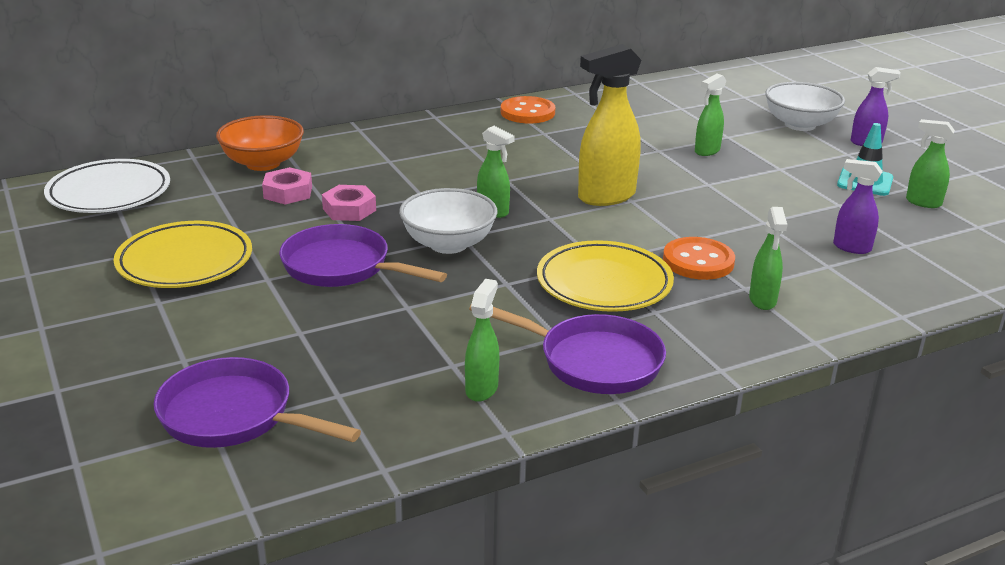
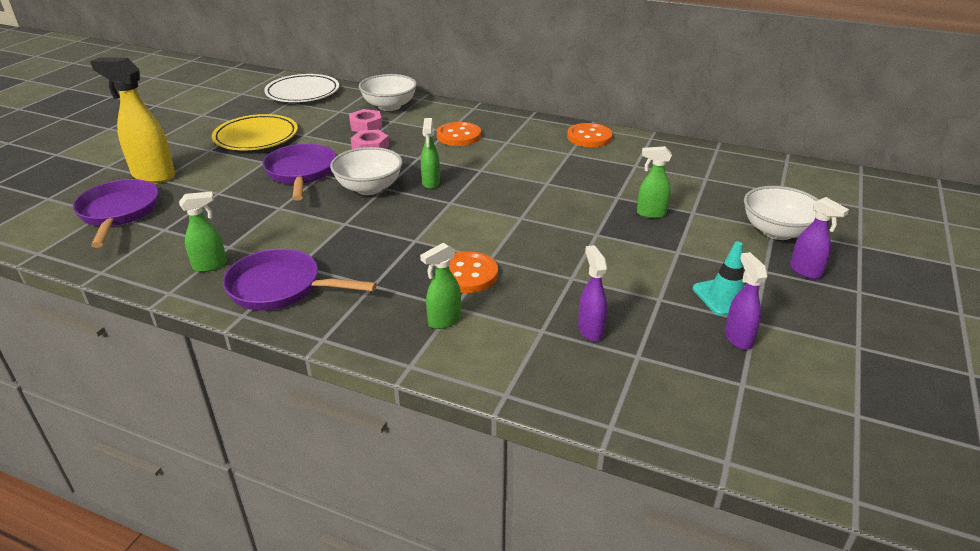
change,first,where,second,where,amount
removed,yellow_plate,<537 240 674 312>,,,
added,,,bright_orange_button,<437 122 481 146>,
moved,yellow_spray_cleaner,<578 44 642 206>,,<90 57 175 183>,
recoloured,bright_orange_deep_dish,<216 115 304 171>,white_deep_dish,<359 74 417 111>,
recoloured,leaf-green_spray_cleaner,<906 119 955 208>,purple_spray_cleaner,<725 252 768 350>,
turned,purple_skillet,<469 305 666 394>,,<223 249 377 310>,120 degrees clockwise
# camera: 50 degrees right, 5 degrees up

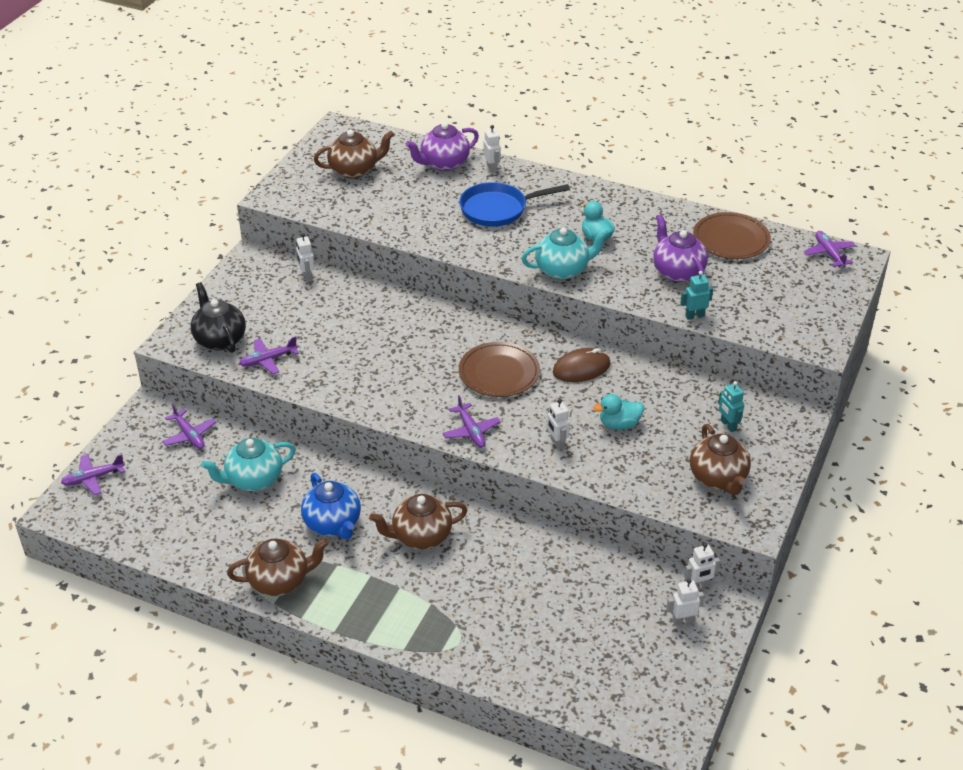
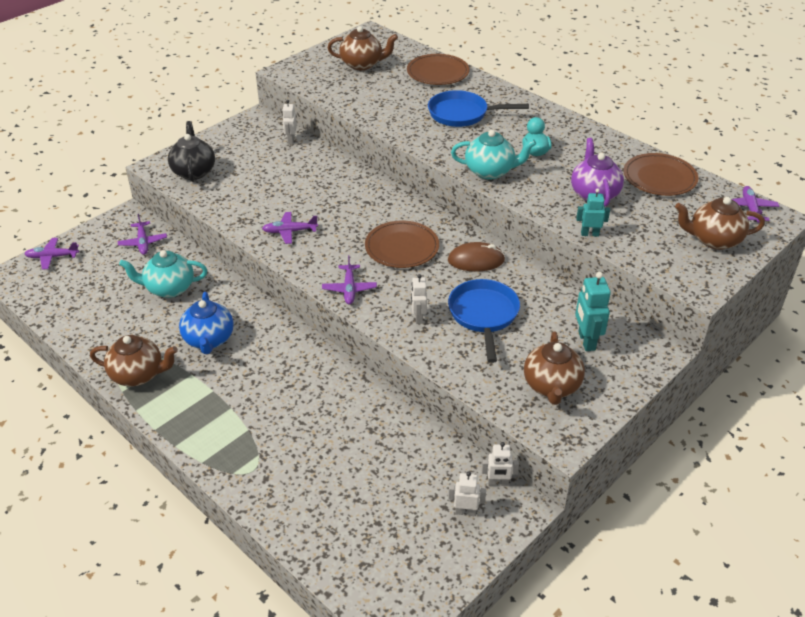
change,first,where,second,where,amount
removed,white_robot_figure,<483 125 501 173>,,,
moved,purple_aeroplane,<239 336 299 374>,,<262 212 318 244>,
moved,dark_brown_teapot,<369 494 468 550>,,<675 197 765 250>,
replaced,purple_teapot,<406 122 479 171>,dark_brown_plate,<407 54 469 85>,
replaced,teal_toy_duck,<593 394 644 430>,cobalt_skillet,<448 279 520 363>,
resized,teal_robot_figure,<718 381 744 432>,,<575 272 611 351>,x1.55
# camera: 20 degrees right, 0 degrees up

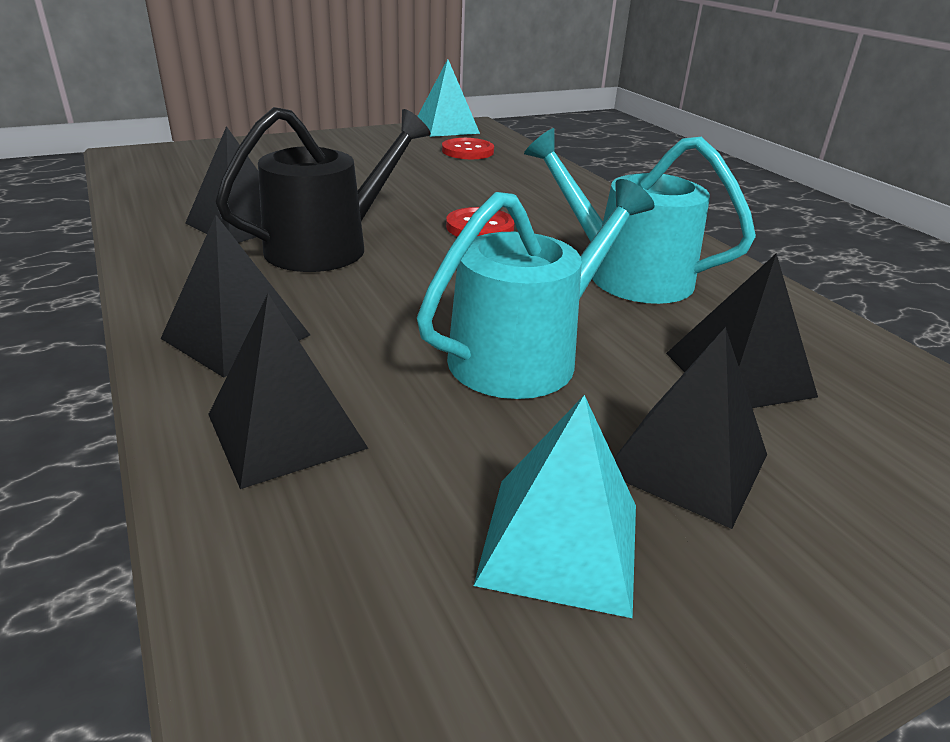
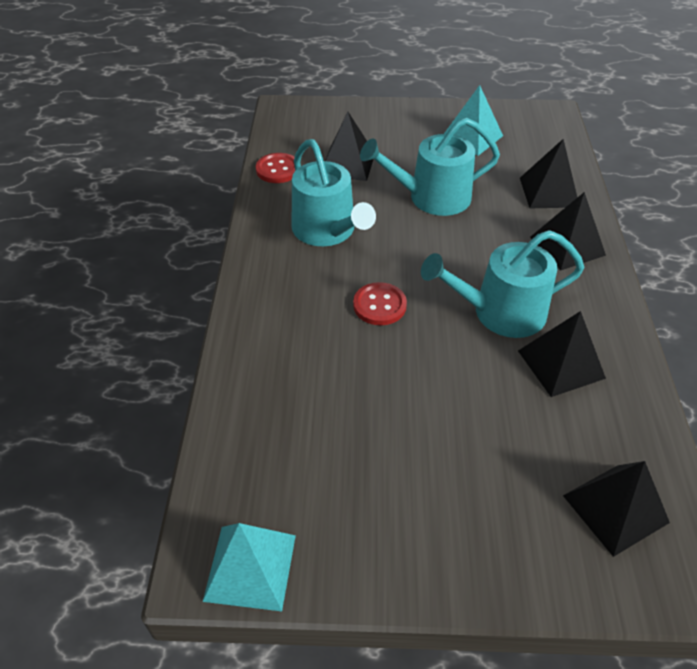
change,first,where,second,where,amount
moved,crimson_button,<442 138 494 159>,,<256 153 295 183>,
moved,ebony_pyramid,<614 327 767 529>,,<563 461 670 557>,
recoloured,ebony_watering_pot,<215 107 431 272>,teal_watering_pot,<421 230 584 338>,
# camera: 150 degrees left, 15 degrees up

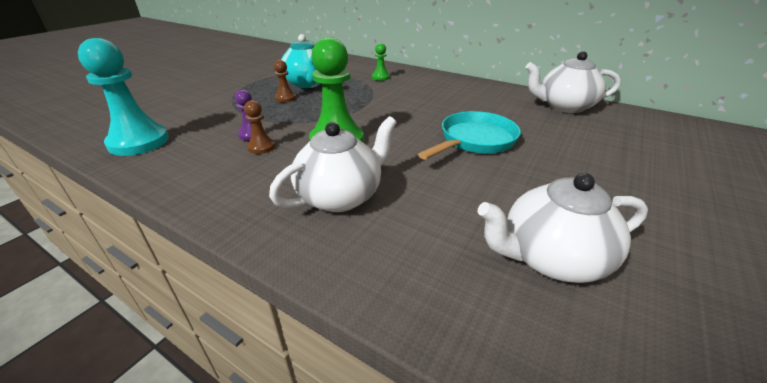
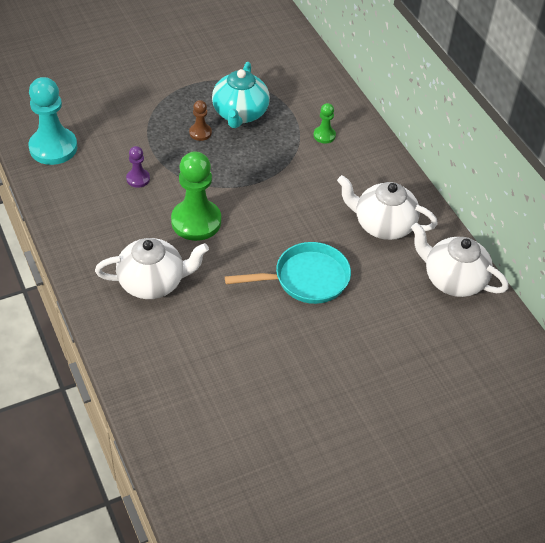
change,first,where,second,where,amount
removed,dark_brown_game_pawn,<244 100 275 154>,,,
moved,white_teapot,<478 173 648 283>,,<337 175 438 240>,
# camera: 30 degrees right, 15 degrees up

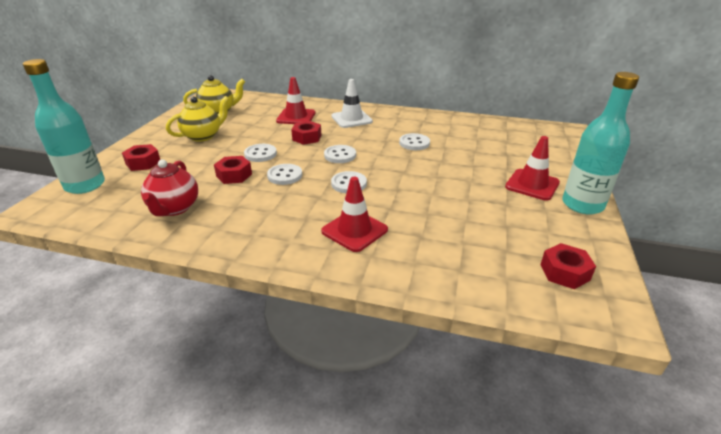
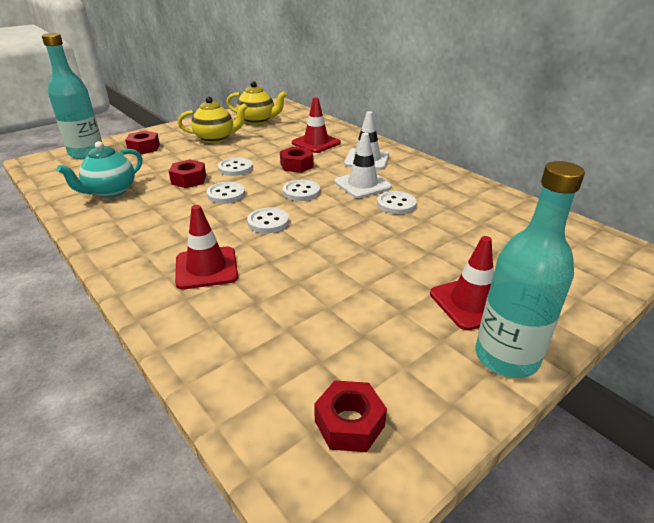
change,first,where,second,where,amount
added,,,white_safety_cone,<334 133 392 198>,
recoloured,crimson_teapot,<141 159 198 216>,teal_teapot,<57 141 142 198>,
# camera: 35 degrees right, 0 degrees up

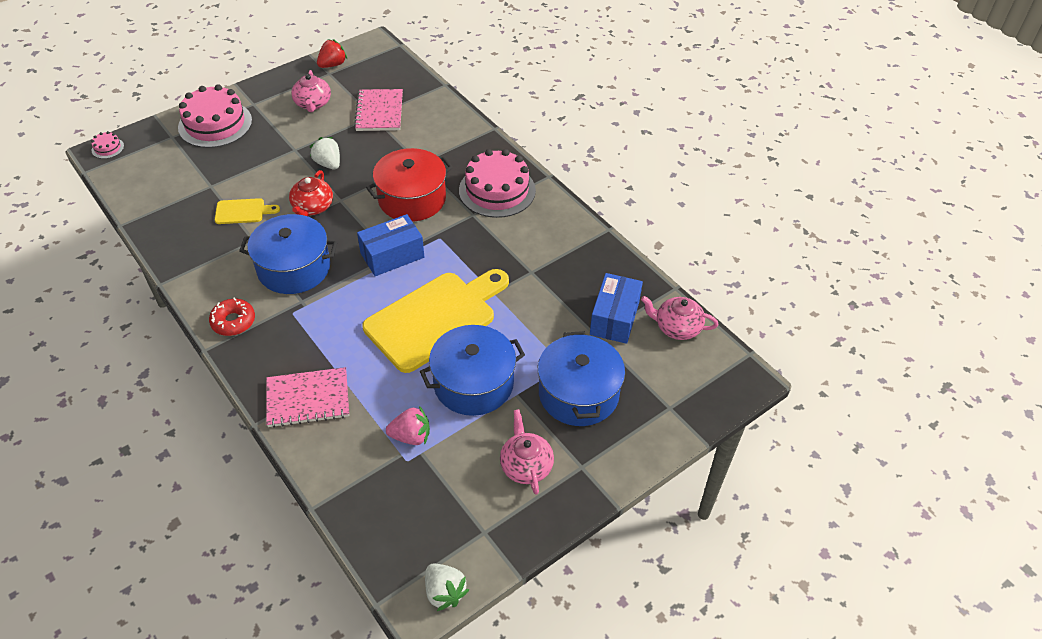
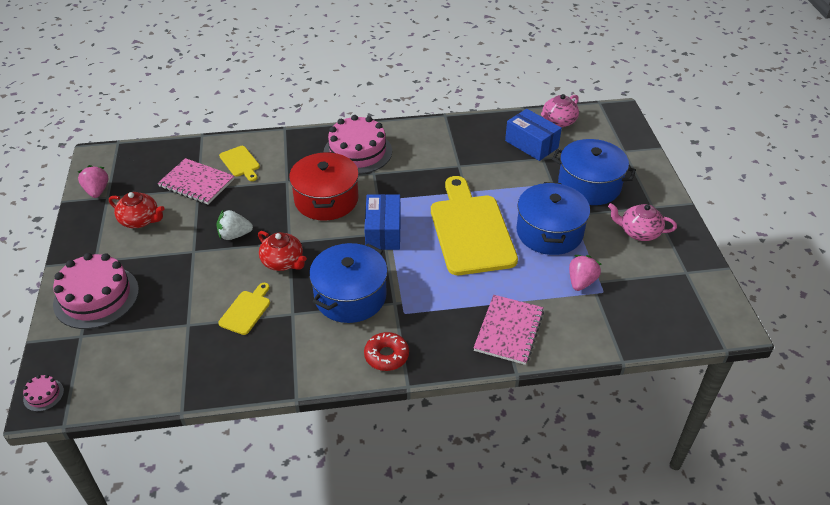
change,first,where,second,where,amount
removed,white_berry,<425 563 469 611>,,,
added,,,yellow_chopping_board,<219 146 260 181>,
recoloured,pink_teapot,<291 70 331 112>,crimson_teapot,<109 192 165 228>,
recoloured,crimson_berry,<317 39 347 68>,pink_berry,<78 165 108 198>,
# camera: 60 degrees left, 5 degrees down

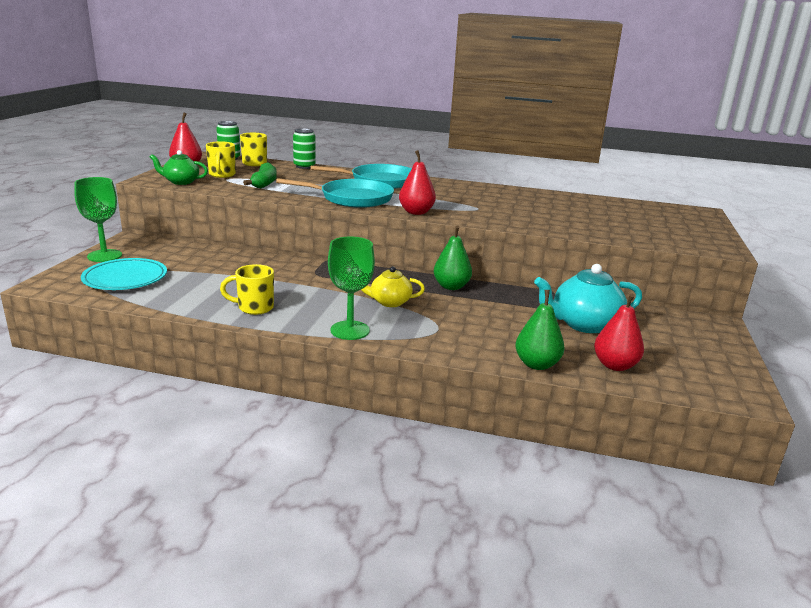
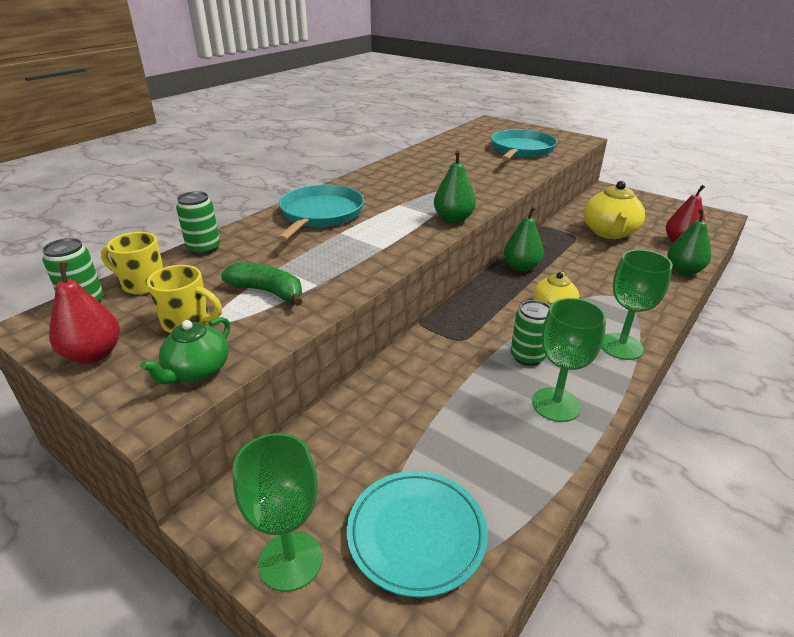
change,first,where,second,where,amount
added,,,leaf-green_tin,<511 300 550 366>,
moved,teal_skillet,<276 178 394 208>,,<491 129 557 161>,
replaced,yellow_mug,<220 264 274 315>,leaf-green_wine_glass,<532 298 606 422>,
recoloured,crimson_pear_fruit,<399 150 436 215>,leaf-green_pear_fruit,<434 150 476 223>,
recoloured,teal_teapot,<534 264 642 333>,yellow_teapot,<583 181 645 239>,
# camera: 65 degrees left, 10 degrees up

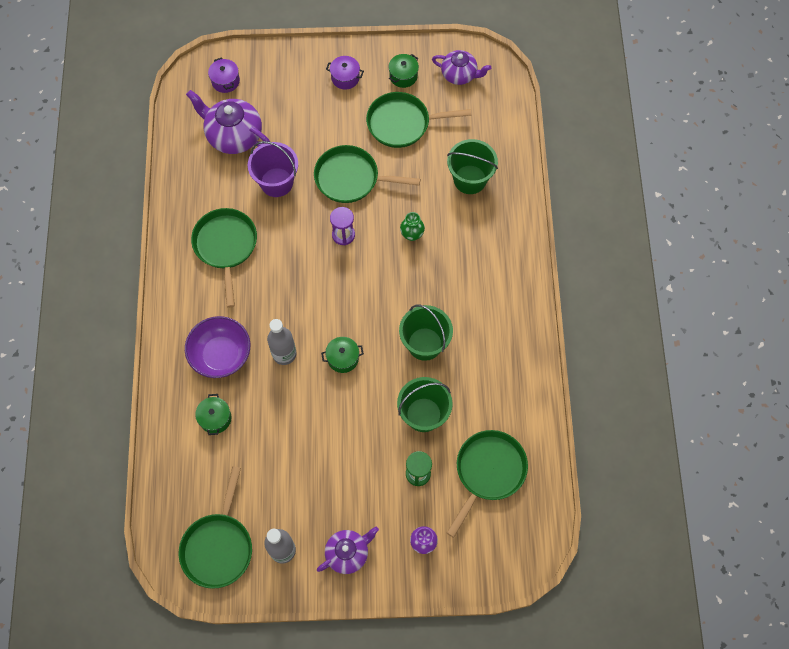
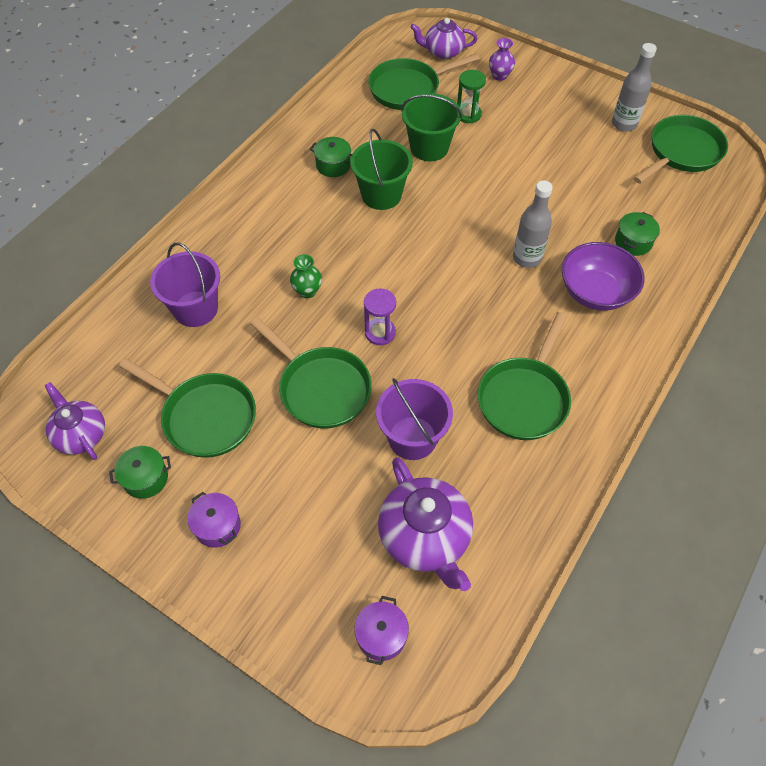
change,first,where,second,where,amount
moved,purple_teapot,<317 527 379 574>,,<410 18 477 59>,
moved,leaf-green_pot,<321 337 364 373>,,<310 137 352 177>,
recoloured,leaf-green_sand_bucket,<447 139 498 194>,purple_sand_bucket,<150 242 220 327>,
# camera: 145 degrees left, 10 degrees down

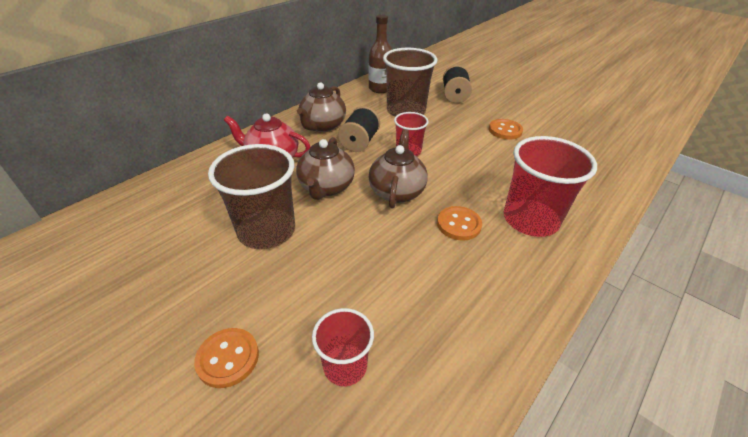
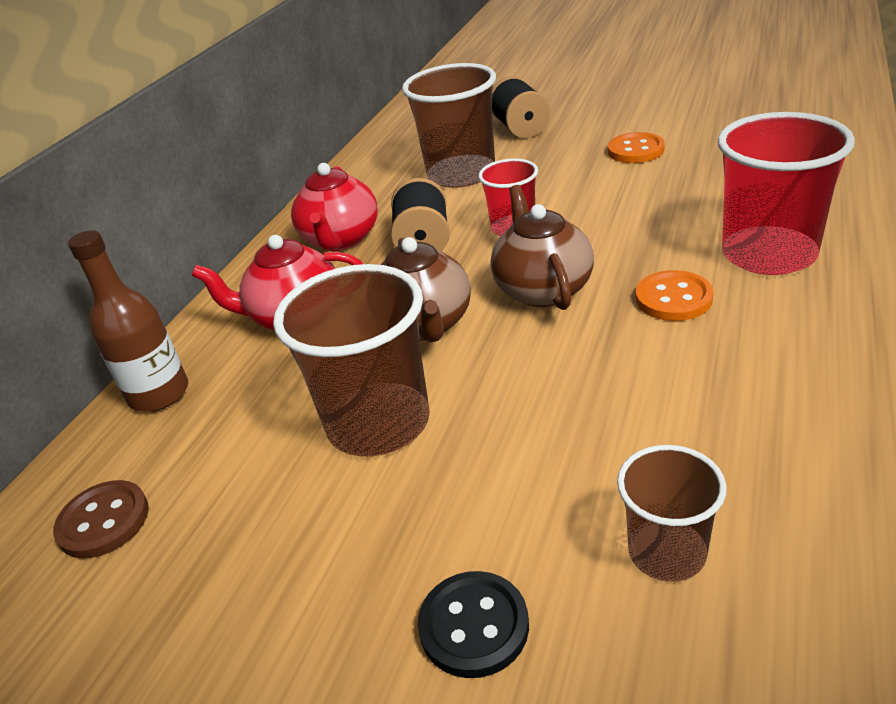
change,first,where,second,where,amount
added,,,dark_brown_button,<53 480 149 559>,
moved,dark_brown_bottle,<369 14 392 93>,,<68 230 188 412>,
recoloured,bright_orange_button,<194 328 259 388>,ebony_button,<418 571 529 678>,
recoloured,dark_brown_teapot,<297 82 346 132>,crimson_teapot,<291 163 378 251>,
recoloured,crimson_beaker,<312 308 374 386>,dark_brown_beaker,<617 445 727 582>,
# camera: 15 degrees left, 5 degrees down

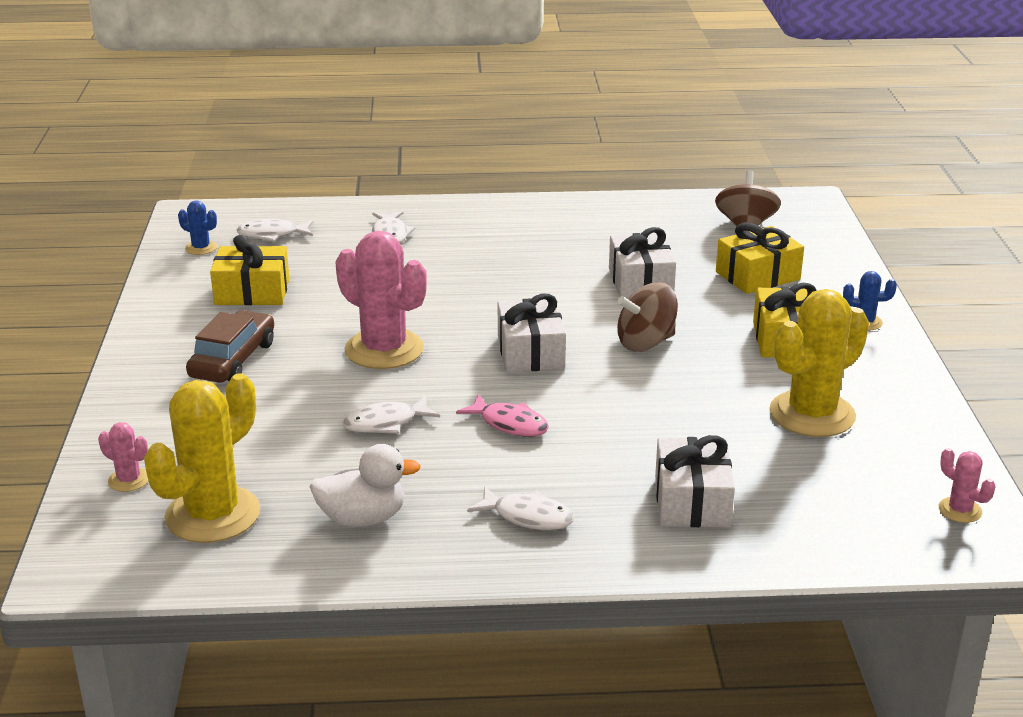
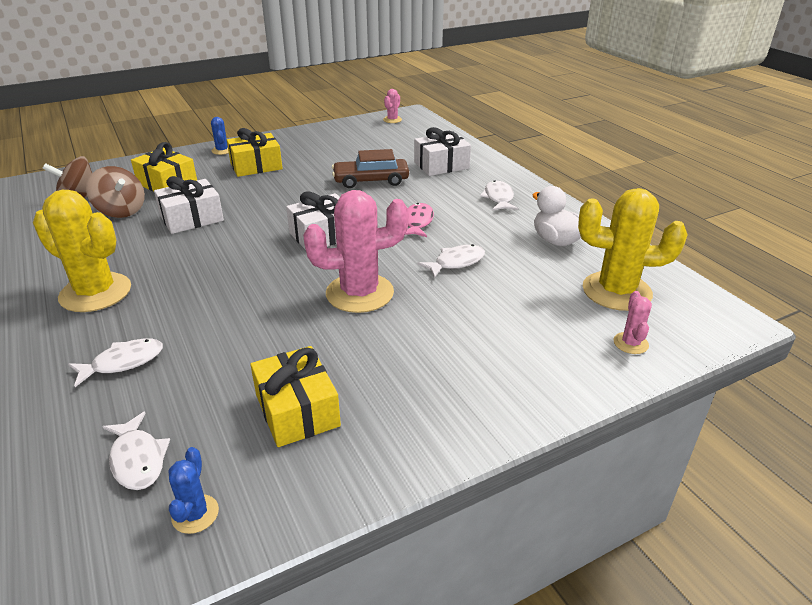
change,first,where,second,where,amount
moved,dark_brown_toy_car,<186 310 274 383>,,<332 149 409 188>,
moved,dark_brown_whirligig,<617 282 678 352>,,<86 166 145 218>,
moved,yellow_cactus,<770 289 869 437>,,<33 190 131 312>,
turned,pink_cactus,<335 231 427 369>,,<303 190 409 313>,60 degrees clockwise
turned,white_fish,<342 396 440 434>,,<417 244 485 278>,75 degrees counterclockwise
# camera: 115 degrees left, 5 degrees up

